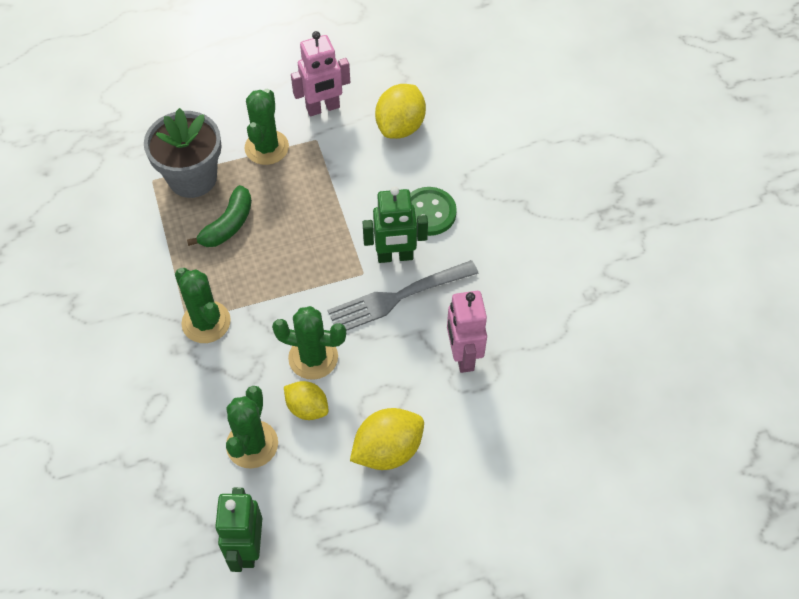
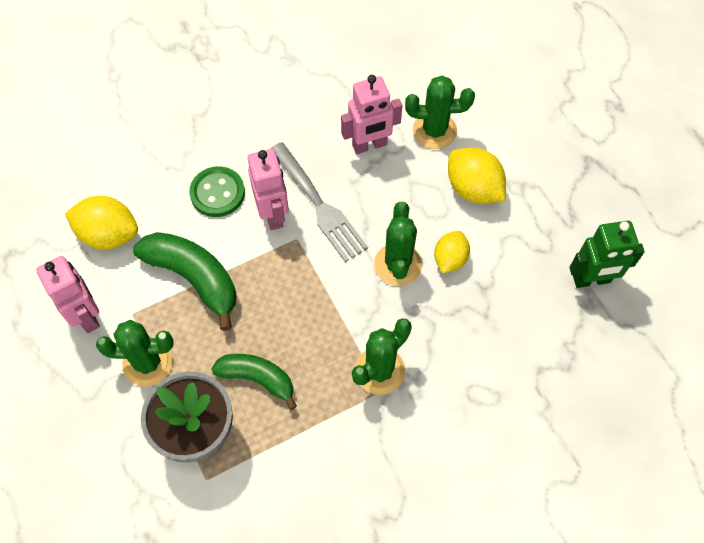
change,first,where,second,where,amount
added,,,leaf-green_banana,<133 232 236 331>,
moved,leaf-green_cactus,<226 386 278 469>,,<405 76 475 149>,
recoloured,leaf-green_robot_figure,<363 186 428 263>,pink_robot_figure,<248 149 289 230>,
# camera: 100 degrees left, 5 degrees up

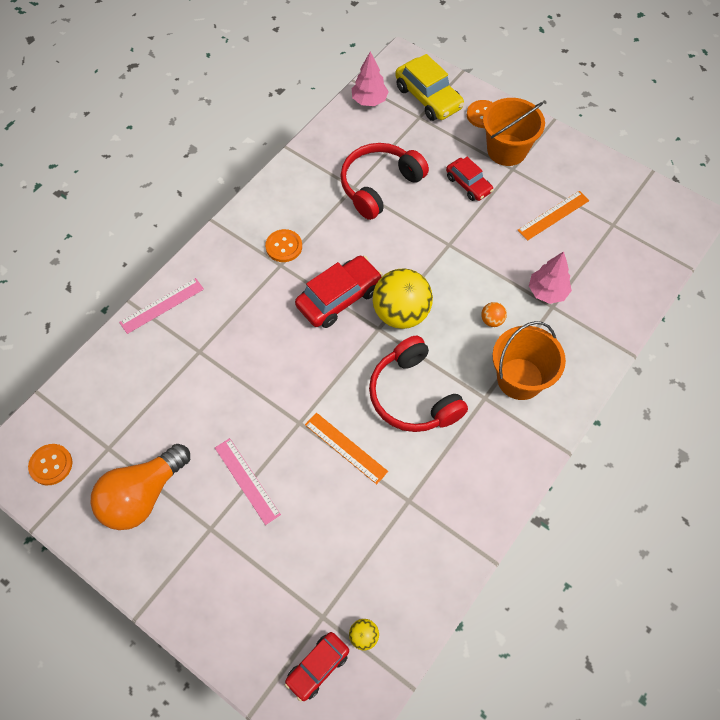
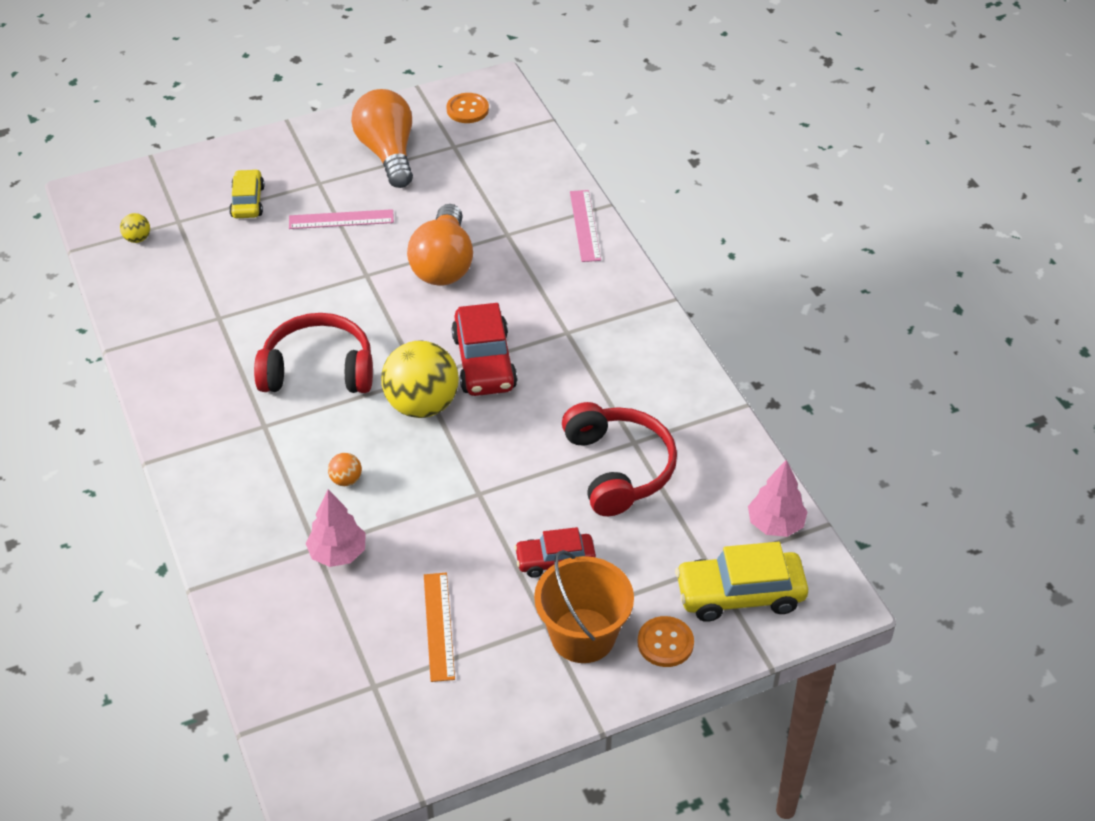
change,first,where,second,where,amount
removed,bright_orange_button,<265 229 302 262>,,,
removed,crimson_toy_car,<285 632 349 702>,,,
removed,bright_orange_straightedge,<305 413 388 484>,,,
removed,bright_orange_sand_bucket,<492 321 566 400>,,,
added,,,yellow_toy_car,<229 169 265 218>,
added,,,bright_orange_lightbulb,<407 204 473 286>,
# camera: 120 degrees right, 15 degrees down

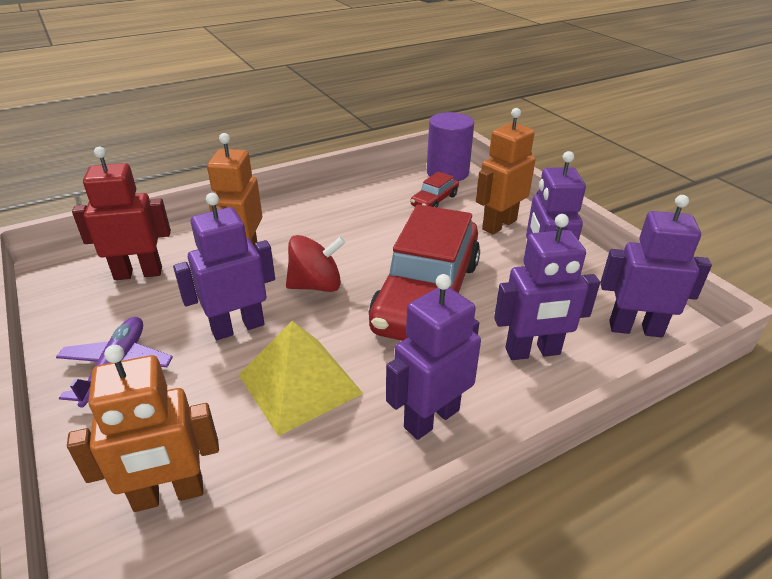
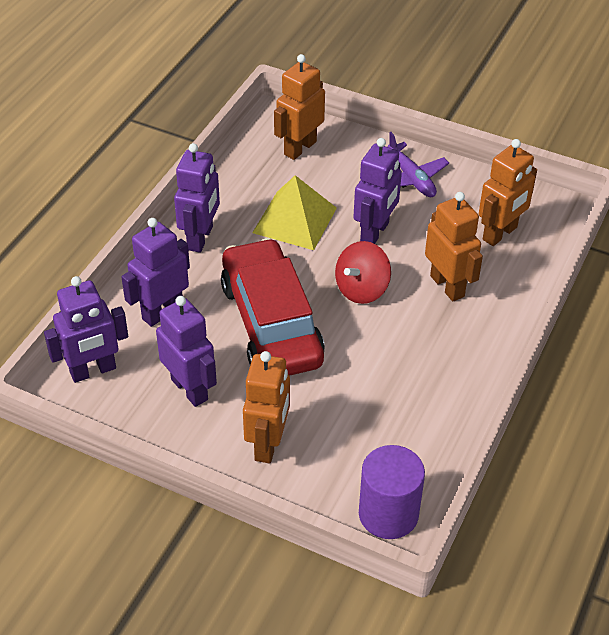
change,first,where,second,where,amount
removed,crimson_toy_car,<411 172 459 208>,,,
recoloured,crimson_robot_figure,<72 147 171 280>,bright_orange_robot_figure,<479 139 537 246>,
# camera: 145 degrees right, 10 degrees up

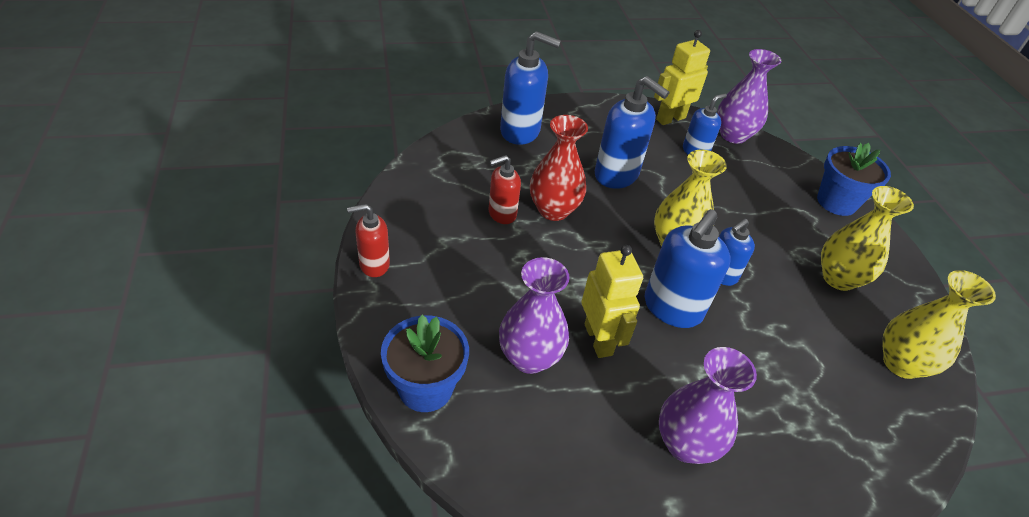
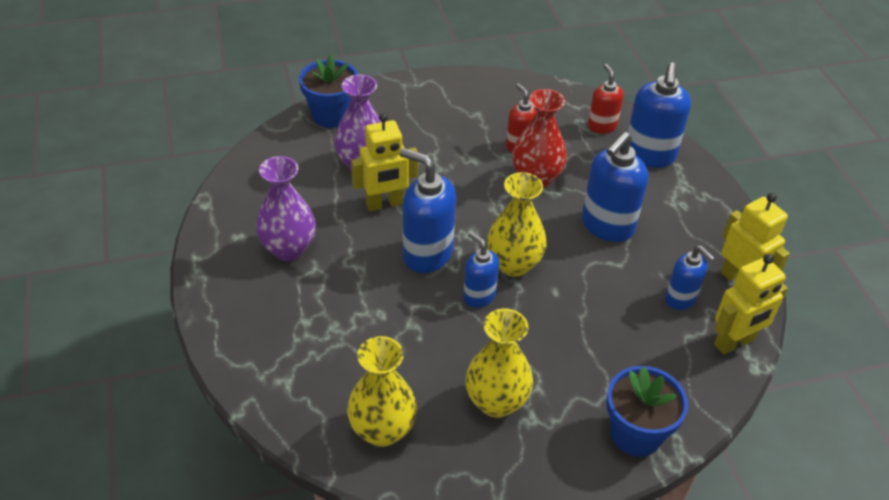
change,first,where,second,where,amount
moved,crimson_soap_dispenser,<347 204 390 277>,,<588 64 624 134>,
replaced,purple_tall_vase,<717 49 781 144>,yellow_robot_figure,<714 254 788 354>,
# camera: 90 degrees right, 0 degrees up

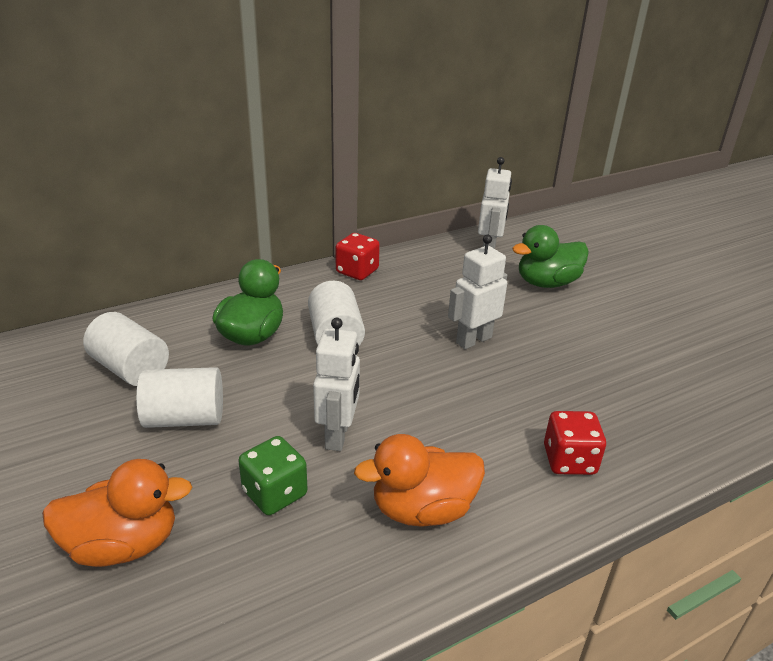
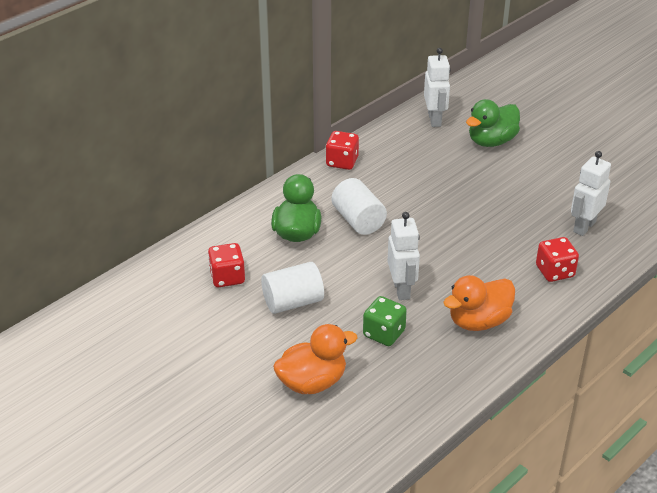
change,first,where,second,where,amount
moved,white_robot_figure,<448 234 507 349>,,<571 151 611 236>,
replaced,white_cylinder,<83 312 169 386>,crimson_dice,<208 243 245 287>,
# camera: 15 degrees left, 5 degrees up

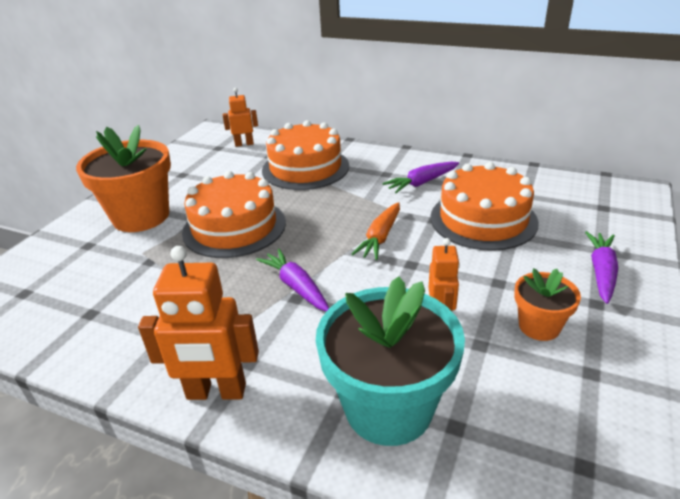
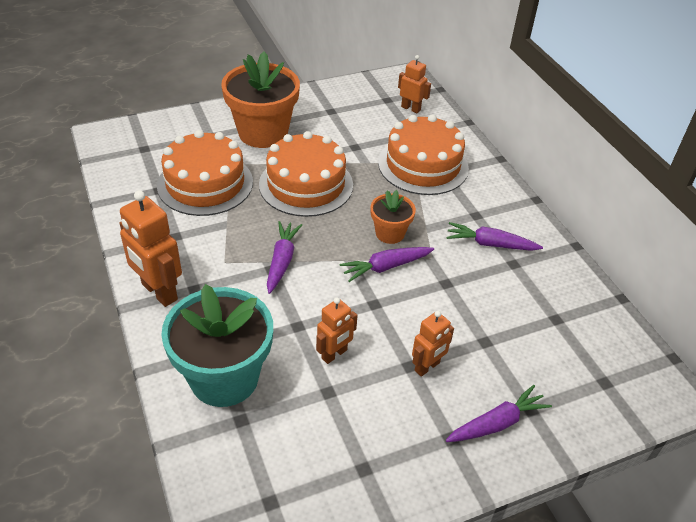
change,first,where,second,where,amount
added,,,bright_orange_robot_figure,<412 311 454 377>,
moved,bright_orange_cake,<431 162 539 251>,,<157 130 253 216>,
moved,bright_orange_potted_plant,<514 268 581 341>,,<370 190 416 244>,
recoloured,bright_orange_carrot,<352 202 400 260>,purple_carrot,<340 247 434 282>,
# camera: 40 degrees right, 10 degrees up

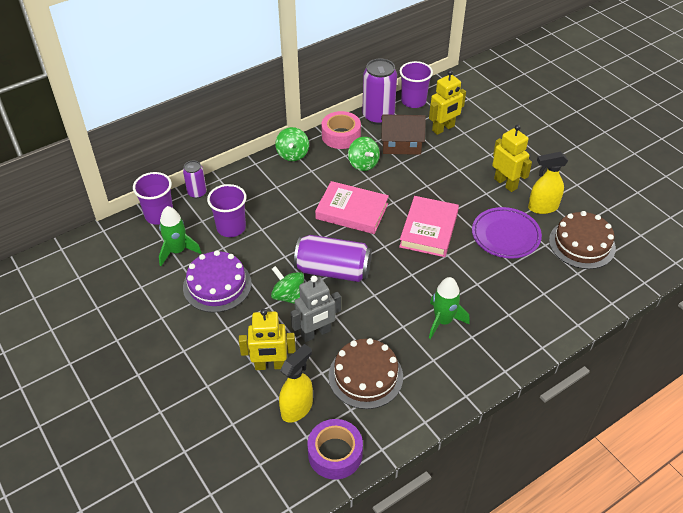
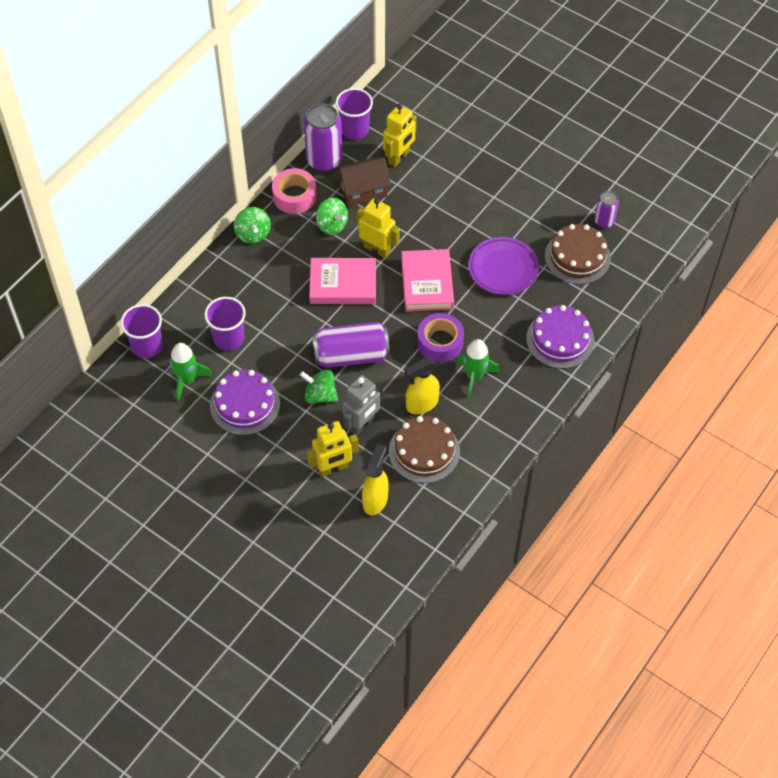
change,first,where,second,where,amount
added,,,purple_cake,<526 305 595 369>,
moved,purple_tin,<183 161 207 198>,,<594 191 619 228>,
moved,purple_roll_of_tape,<308 419 363 480>,,<417 313 464 362>,
moved,yellow_robot_figure,<492 125 532 192>,,<356 198 400 258>,
moved,yellow_spray_cleaner,<528 152 568 214>,,<404 357 440 414>,
# camera: 20 degrees left, 10 degrees up

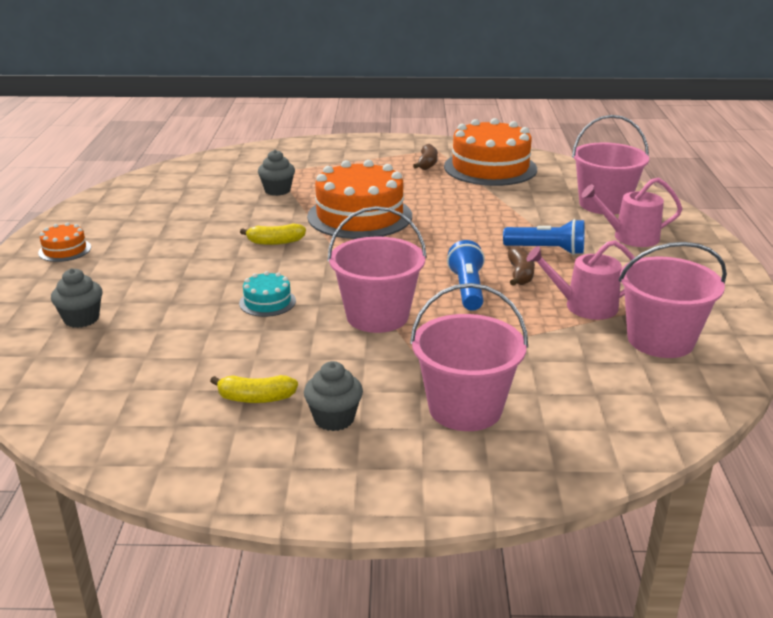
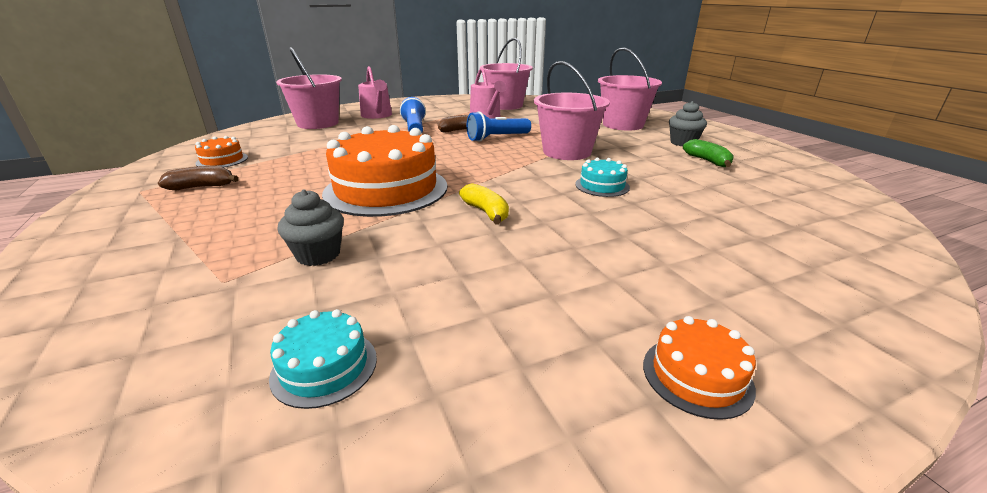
change,first,where,second,where,amount
removed,grey_cupcake,<51 268 103 328>,,,
added,,,teal_cake,<269 309 377 409>,
recoloured,yellow_banana,<210 375 298 403>,leaf-green_banana,<683 139 733 167>,
resized,bright_orange_cake,<444 118 537 186>,,<195 136 248 168>,x0.45
# camera: 115 degrees left, 0 degrees up

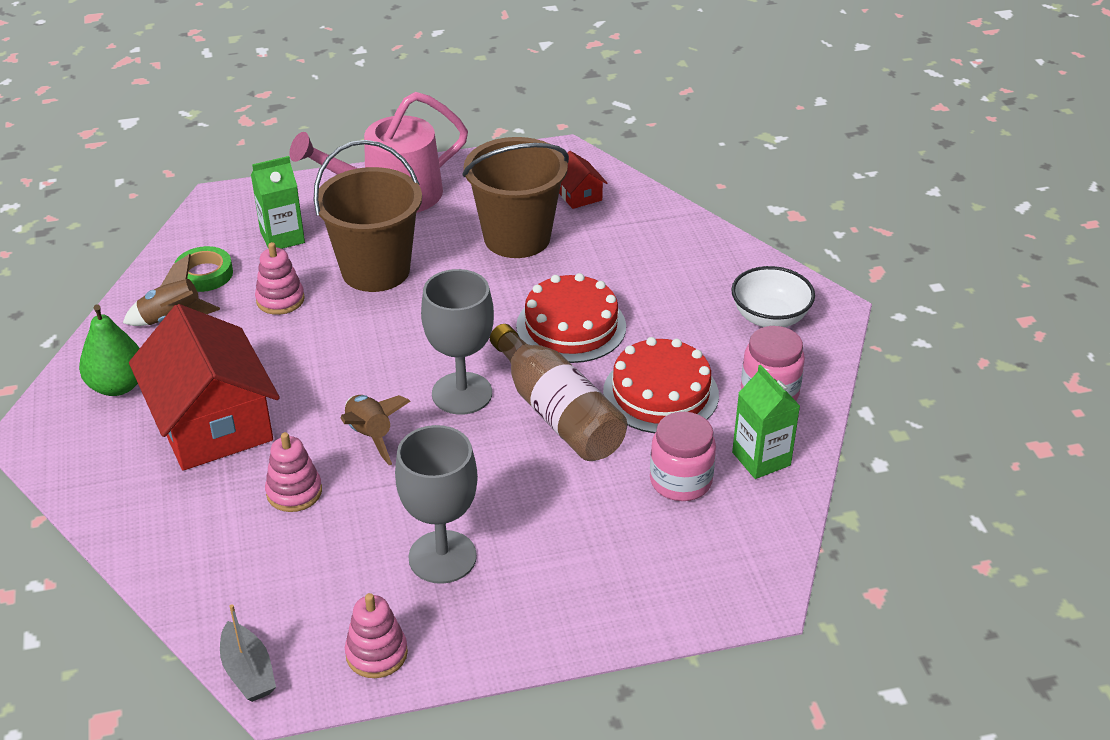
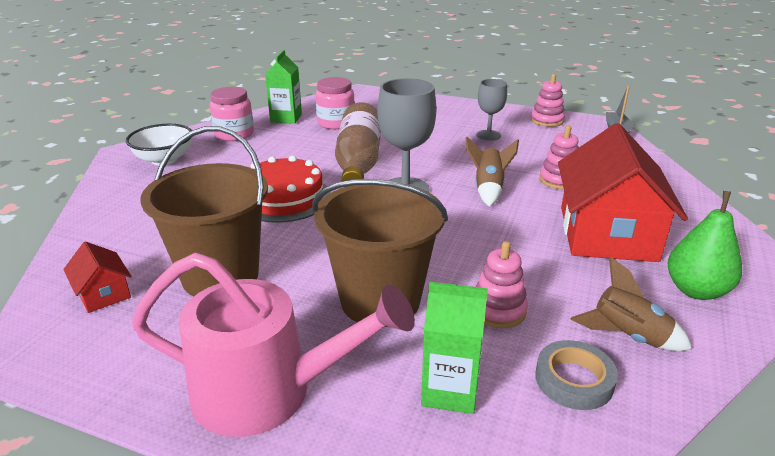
change,first,where,second,where,amount
removed,crimson_cake,<603 337 719 433>,,,
recoloured,leaf-green_roll_of_tape,<175 246 233 292>,grey_roll_of_tape,<535 340 618 410>,
turned,crimson_toy_house,<559 151 607 209>,,<63 242 131 313>,45 degrees counterclockwise
resized,grey_wine_glass,<395 425 478 584>,,<476 79 507 141>,x0.61
# camera: 145 degrees left, 10 degrees down

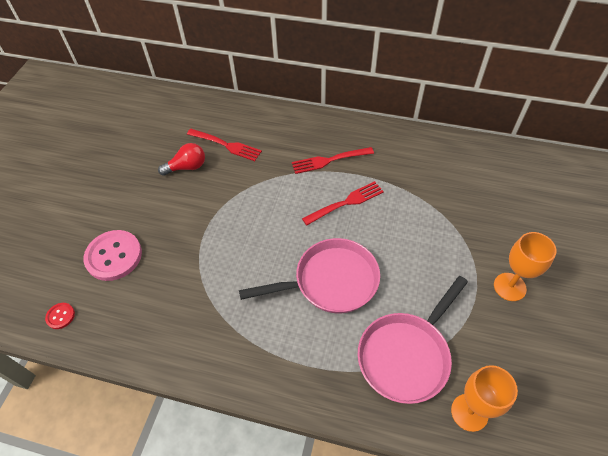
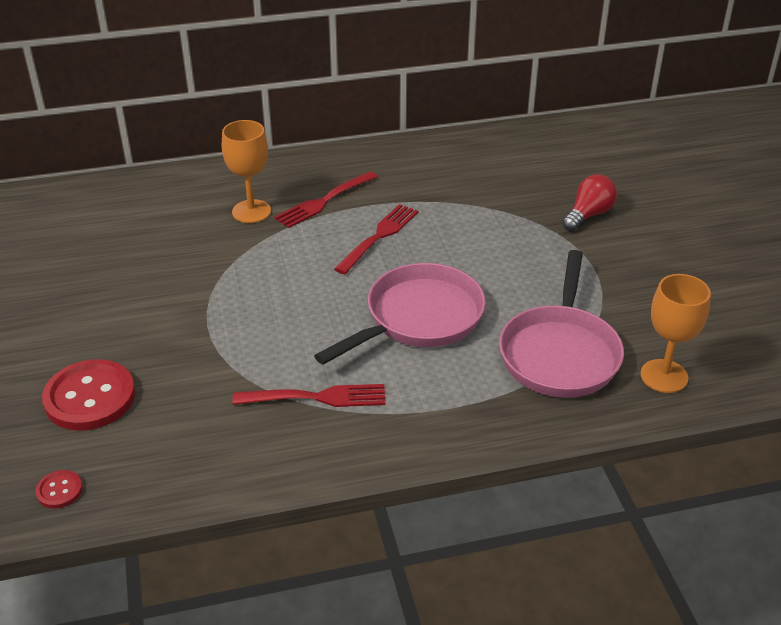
change,first,where,second,where,amount
moved,crimson_lightbulb,<158 143 205 176>,,<562 174 617 231>,
moved,crimson_dinner_fork,<187 129 262 161>,,<233 384 386 407>,
moved,bright_orange_wine_glass,<494 232 557 301>,,<222 120 271 223>,
recoloured,pink_button,<83 230 142 281>,crimson_button,<42 359 135 431>,
# camera: 30 degrees left, 15 degrees down

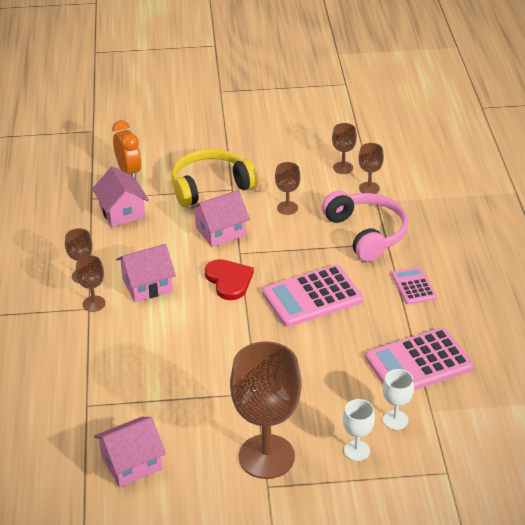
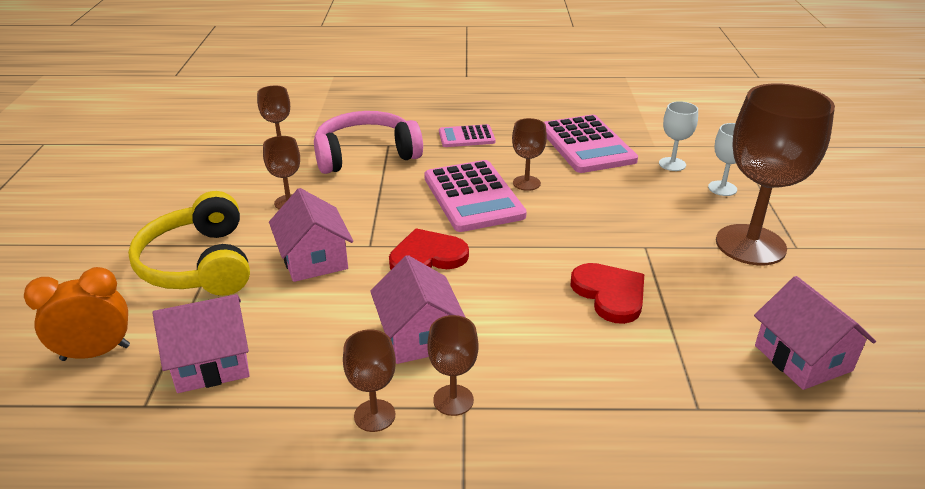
change,first,where,second,where,amount
added,,,crimson_heart,<571 263 644 324>,
moved,dark_brown_wine_glass,<332 123 357 174>,,<512 118 547 191>,
# camera: 85 degrees left, 5 degrees down

